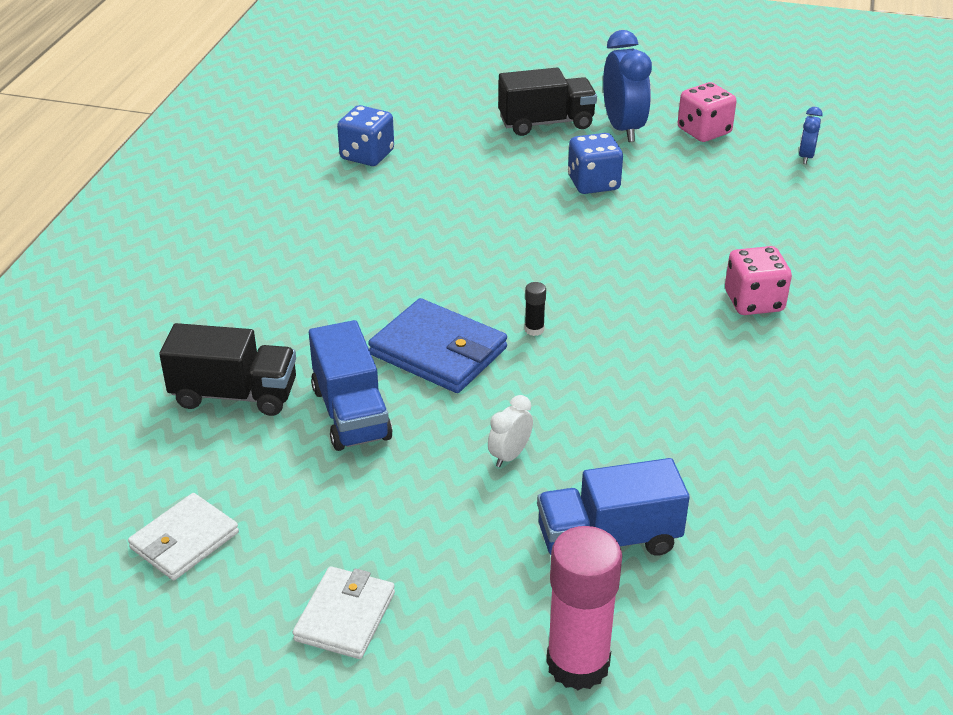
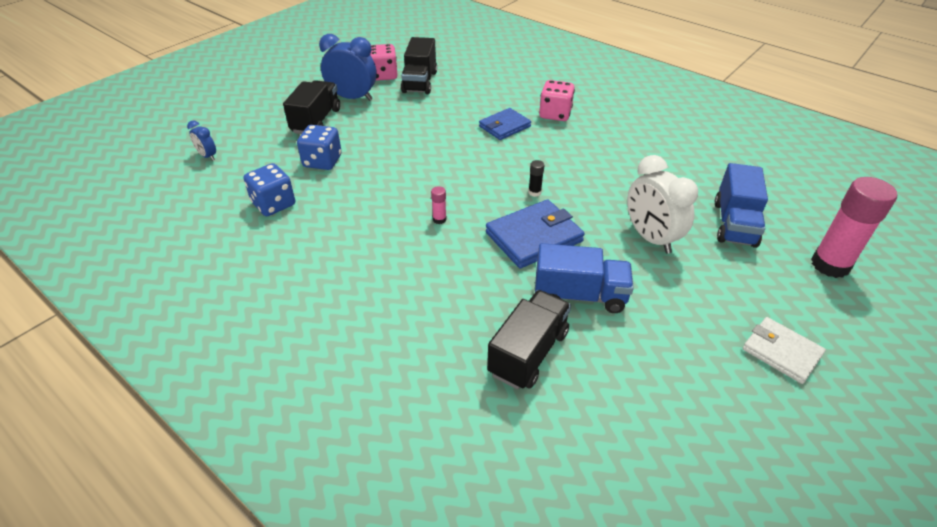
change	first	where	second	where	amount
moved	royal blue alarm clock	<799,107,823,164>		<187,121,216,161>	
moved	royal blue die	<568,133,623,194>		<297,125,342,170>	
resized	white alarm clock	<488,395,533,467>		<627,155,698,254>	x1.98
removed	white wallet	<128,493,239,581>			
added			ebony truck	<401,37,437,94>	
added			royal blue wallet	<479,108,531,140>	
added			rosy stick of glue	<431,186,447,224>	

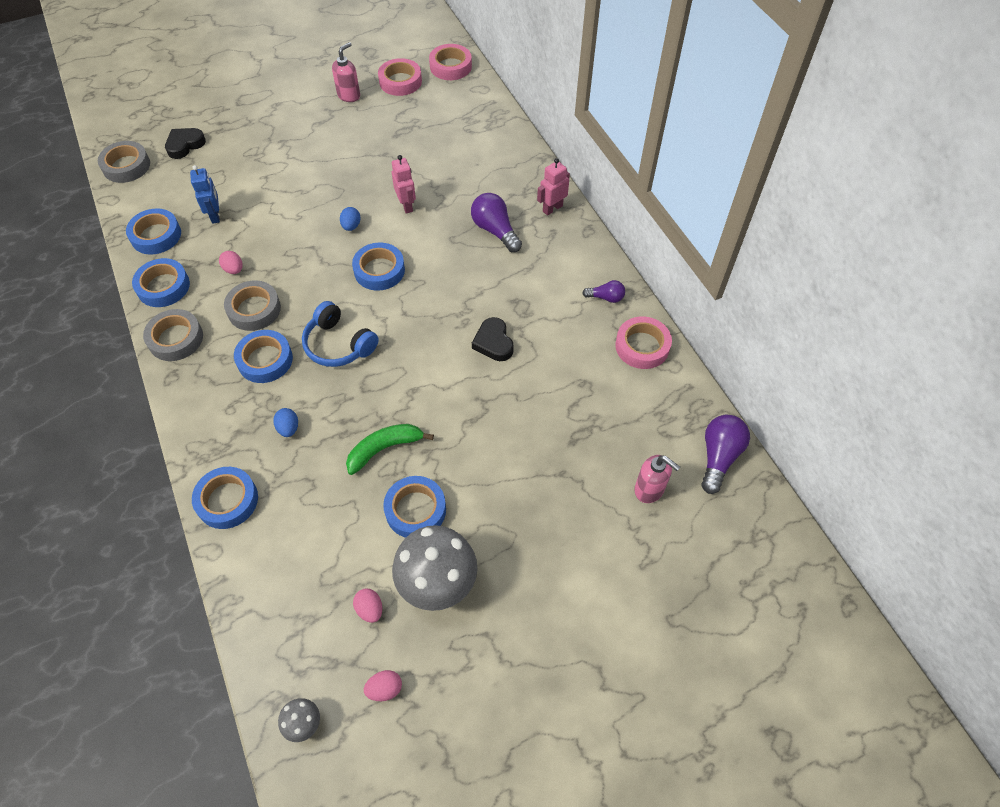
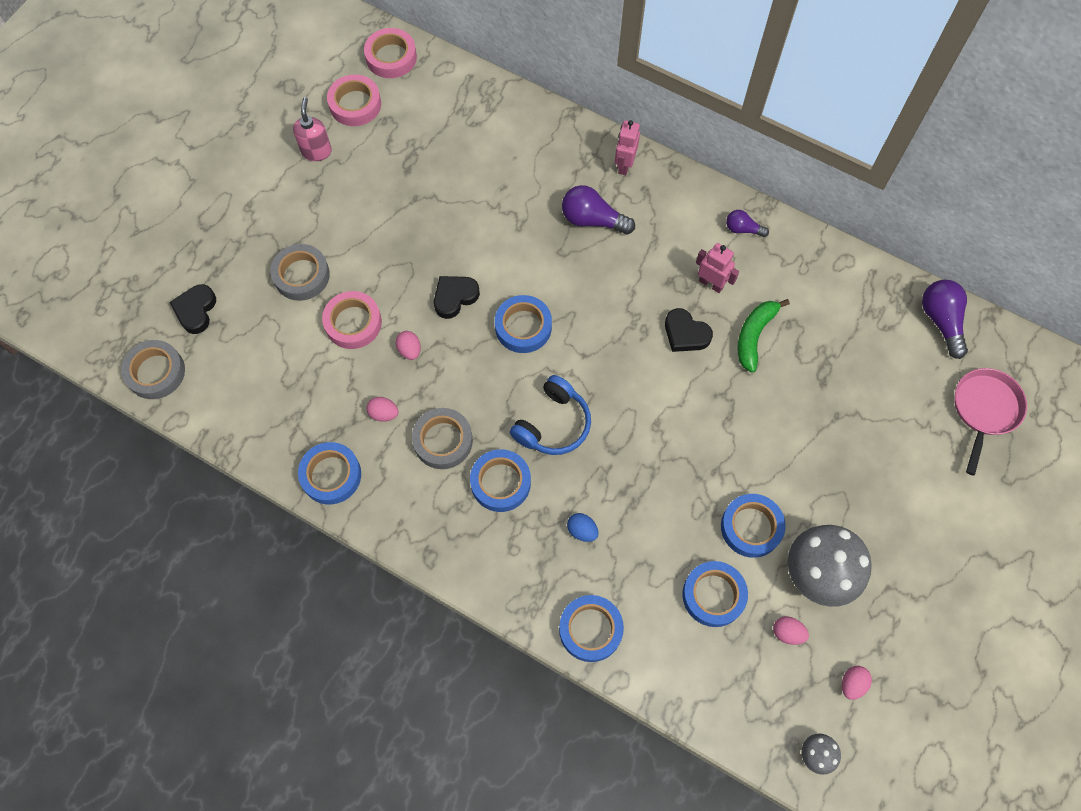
change	first	where	second	where	amount
moved	rosy robot figure	<392,155,416,213>		<696,243,739,293>	
removed	royal blue robot figure	<190,165,220,224>			
replaced	royal blue toy egg	<340,207,361,231>	ebony heart	<434,276,480,319>	
moved	royal blue sticky tape	<126,208,181,255>		<682,561,748,627>	
turned	royal purple bulb	<582,280,625,303>		<726,210,769,237>	135 degrees counterclockwise
turned	royal blue over-ear headphones	<302,301,379,367>		<510,375,591,455>	60 degrees counterclockwise
moved	grey sticky tape	<143,309,203,361>		<270,244,330,301>	
moved	rosy sticky tape	<615,316,672,369>		<322,291,382,349>	
moved	leaf-green banana	<346,424,434,475>		<738,299,790,373>	
removed	rosy pump bottle	<634,455,680,503>			
added			rosy toy egg	<396,331,421,360>	
added			rosy frying pan	<954,368,1027,476>	

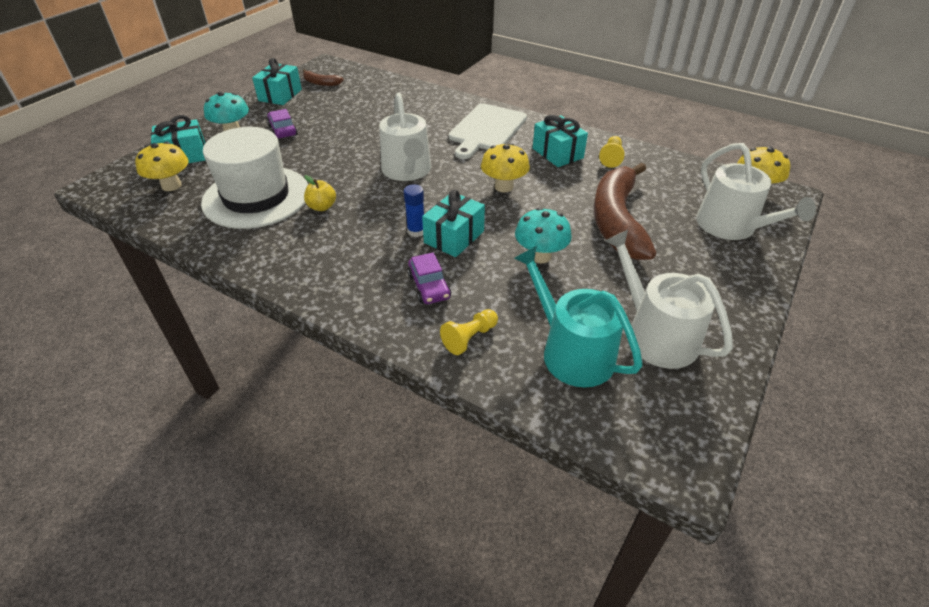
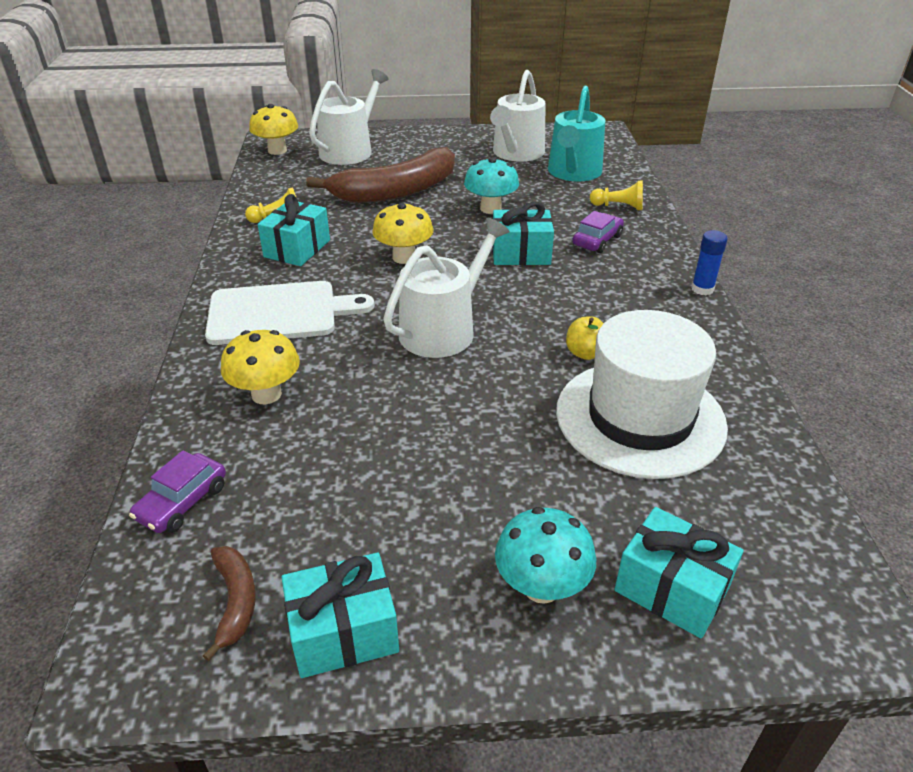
change	first	where	second	where	amount
moved	royal purple automobile	<267,109,298,138>		<129,450,226,533>	
moved	bright yellow toadstool	<135,142,189,191>		<221,330,300,404>	
moved	royal blue stick of glue	<404,184,424,237>		<691,230,728,295>	

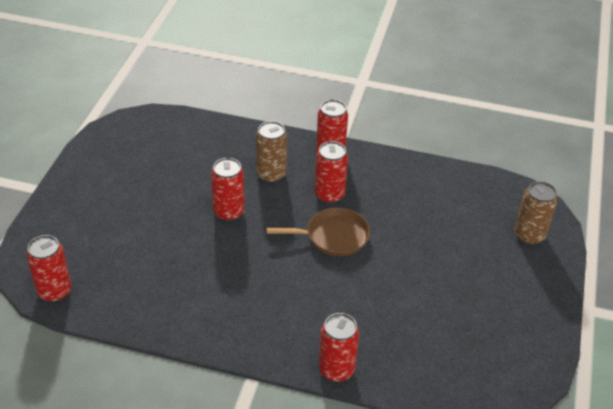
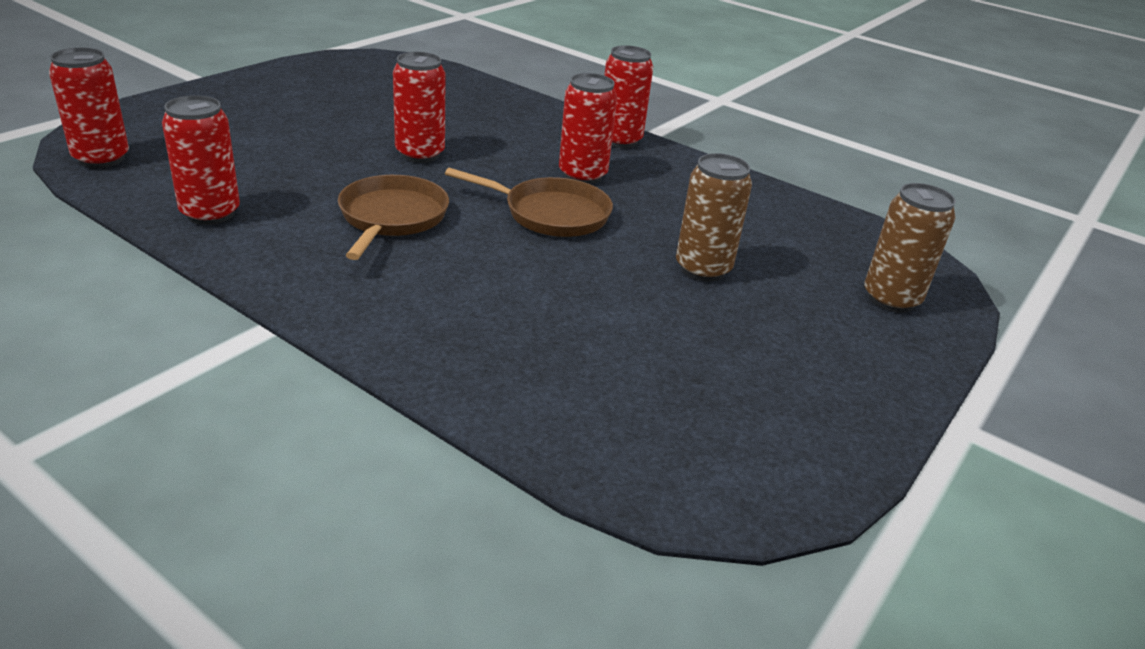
change	first	where	second	where	amount
moved	brown can	<256,121,287,183>		<676,153,752,281>	
moved	scarlet can	<319,313,359,382>		<162,95,240,225>	
added			brown frying pan	<338,175,449,260>	

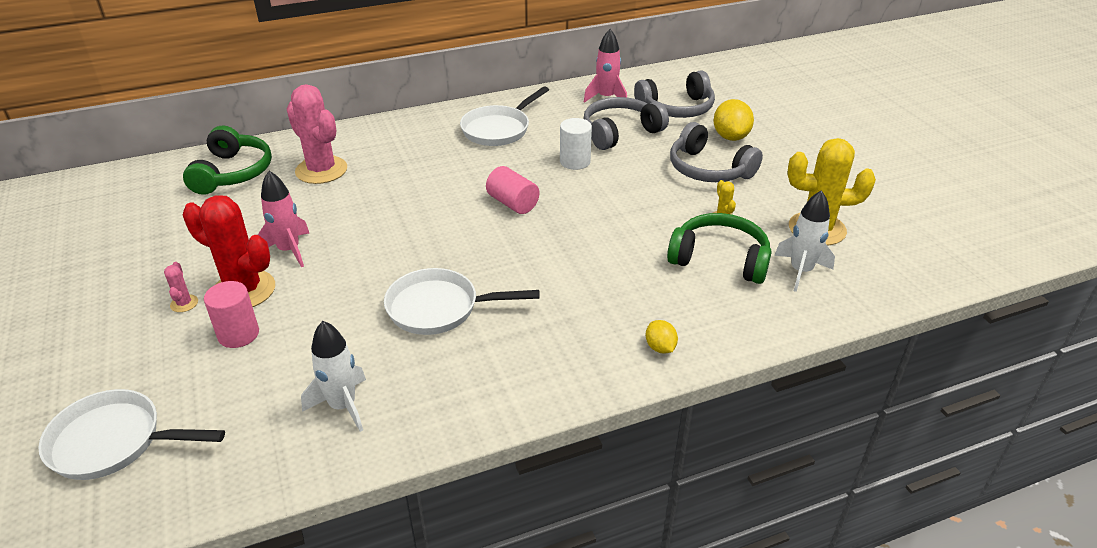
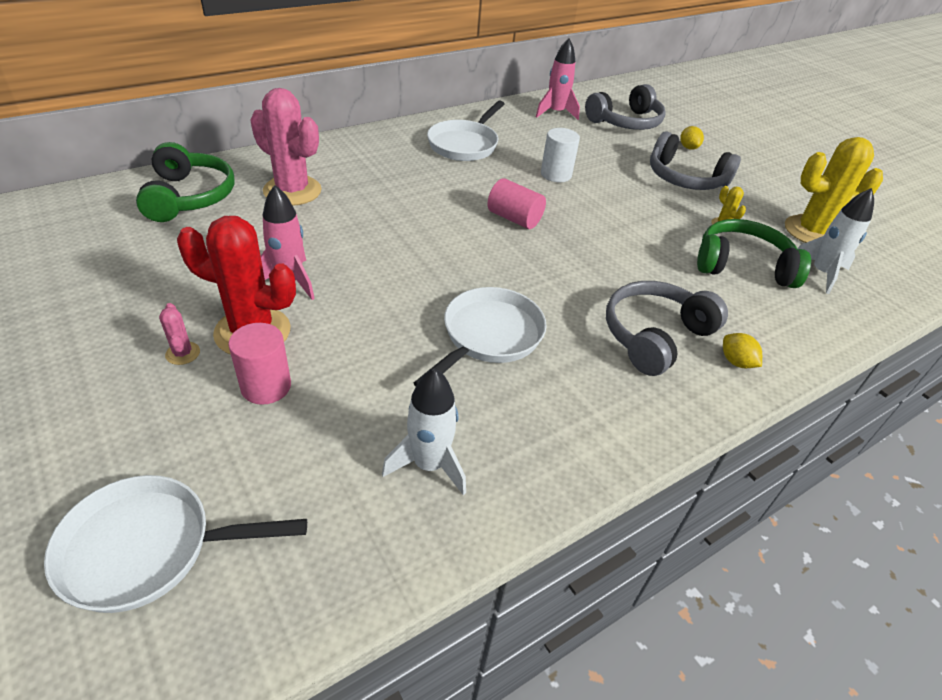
change	first	where	second	where	amount
moved	grey over-ear headphones	<583,97,669,150>		<606,281,728,376>	
resized	bright yellow citrus fruit	<713,99,754,141>		<680,126,704,150>	x0.57
turned	white frying pan	<384,268,540,335>		<414,287,547,386>	135 degrees clockwise

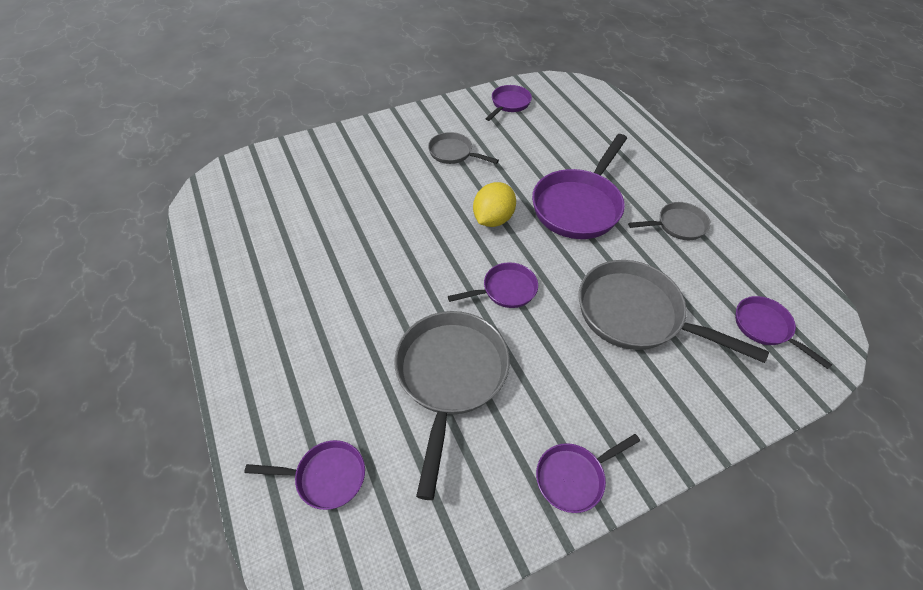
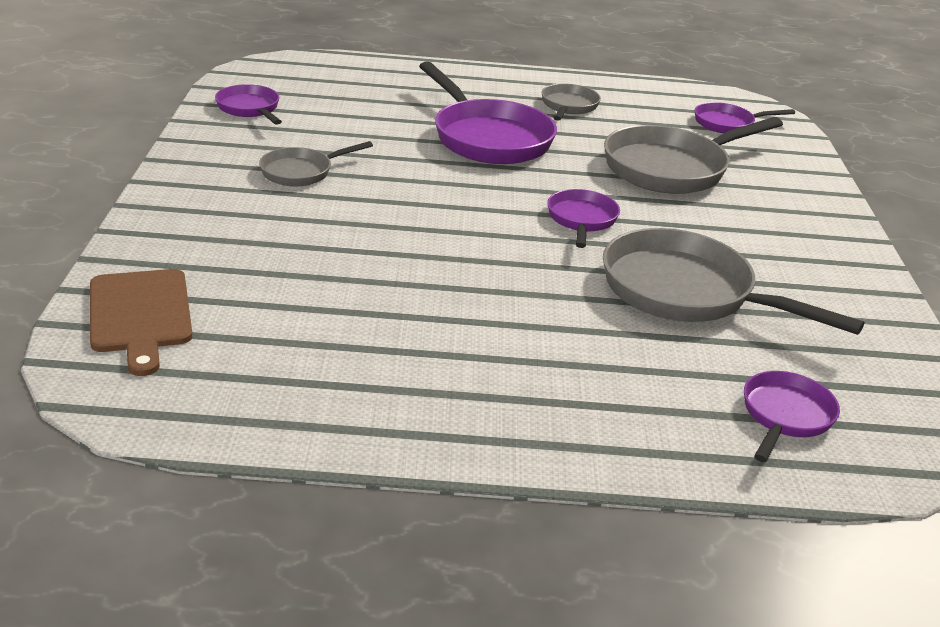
change	first	where	second	where	amount
removed	bright yellow citrus fruit	<473,182,516,227>			
removed	royal purple frying pan	<536,434,640,513>			
added			brown chopping board	<90,269,193,376>	

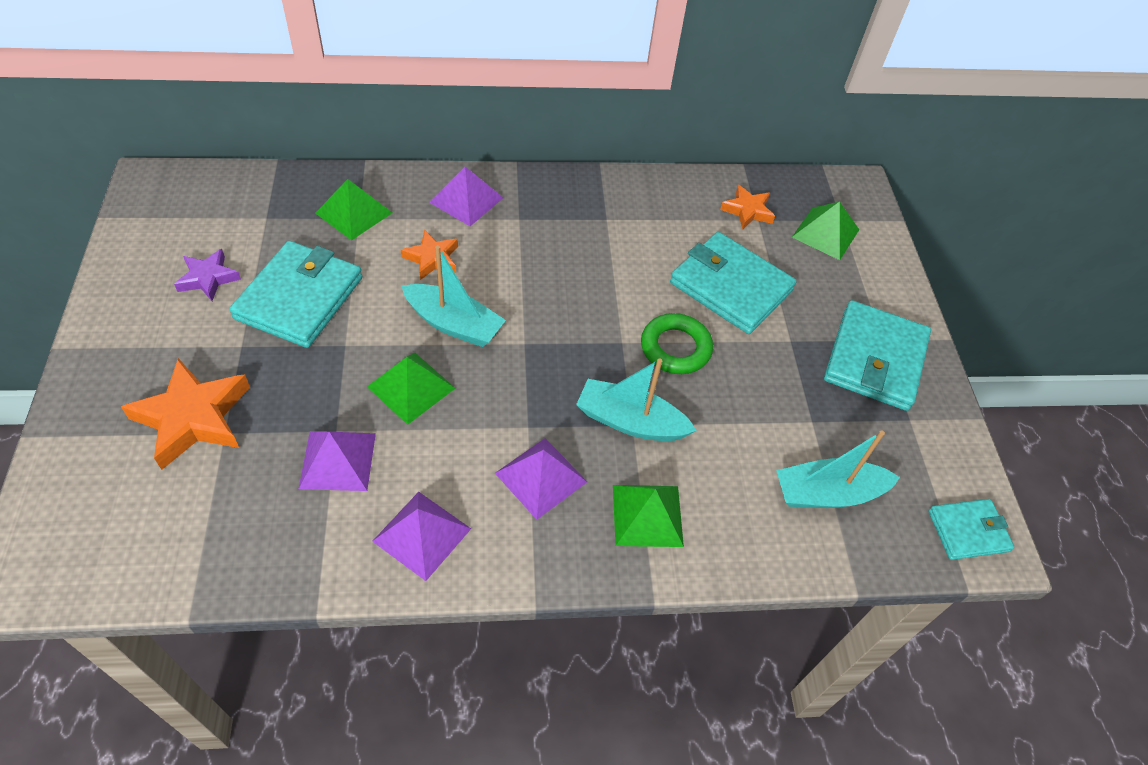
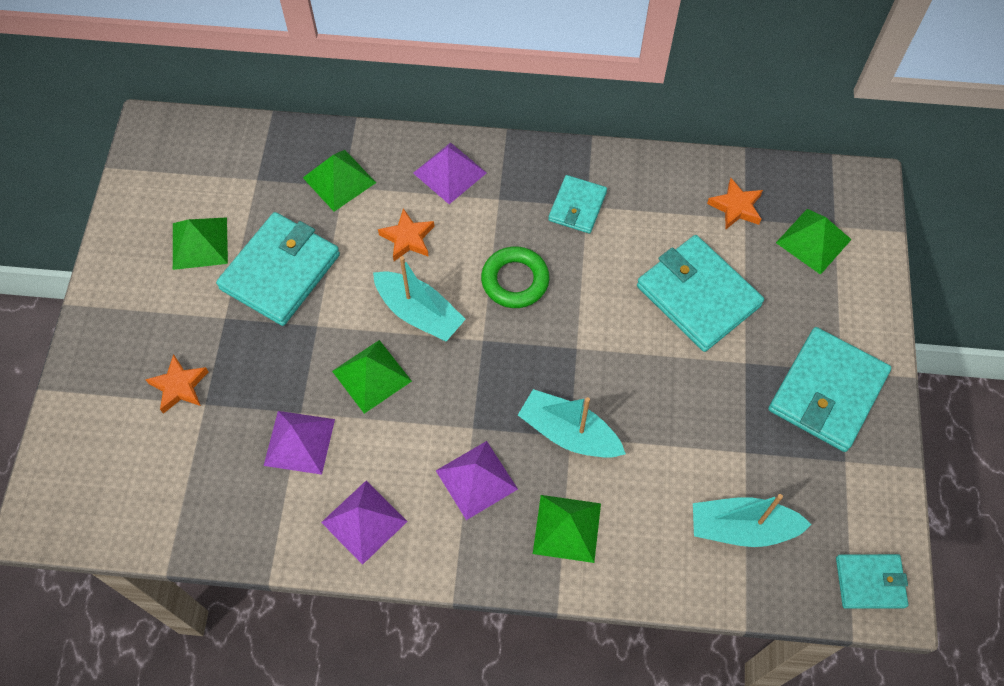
change	first	where	second	where	amount
replaced	royal purple star shape	<174,249,241,301>	leaf-green pyramid	<173,217,228,270>	
moved	leaf-green torus	<641,313,713,374>		<481,246,550,308>	
resized	orange star shape	<121,358,250,470>		<145,354,208,414>	x0.58
added			turquoise wallet	<548,175,607,234>	

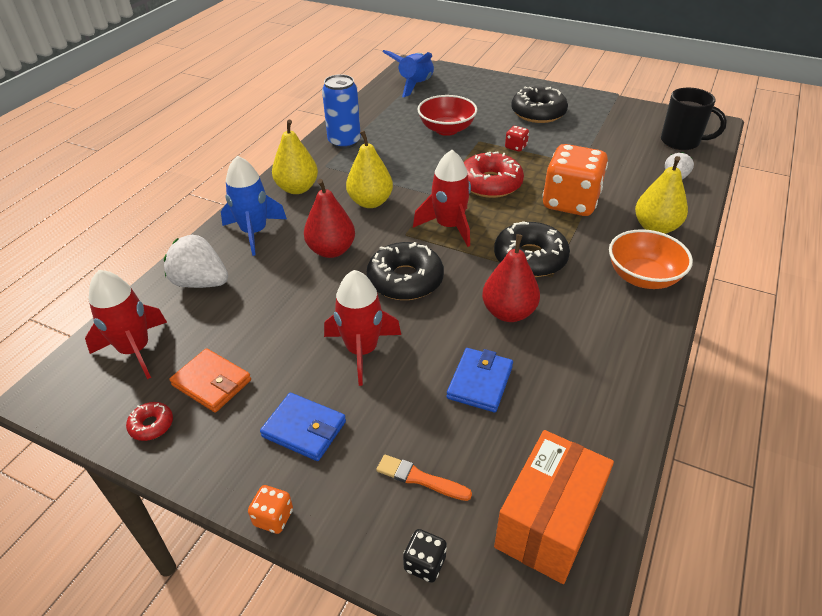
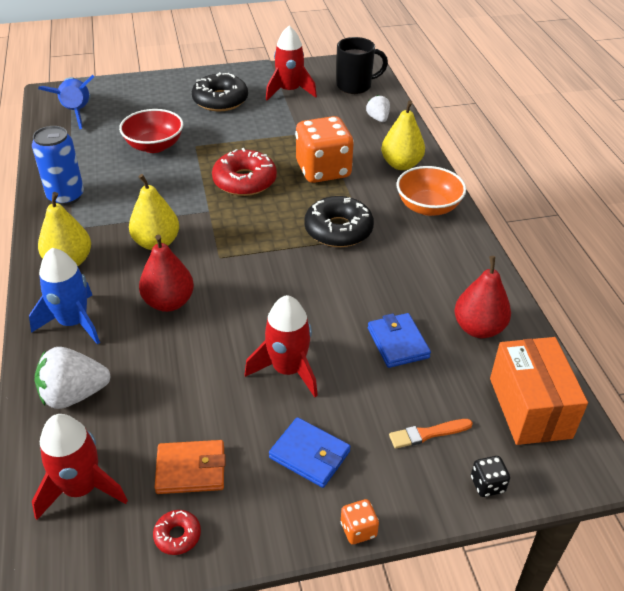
change	first	where	second	where	amount
removed	scarlet die	<505,126,529,152>			
moved	scarlet spaceship	<413,150,471,247>		<266,26,317,100>	
moved	scarlet pear fruit	<482,234,540,322>		<455,256,511,338>	
removed	ebony doughnut	<367,242,444,300>			
turned	royal blue wallet	<260,393,346,461>		<269,417,351,488>	45 degrees clockwise

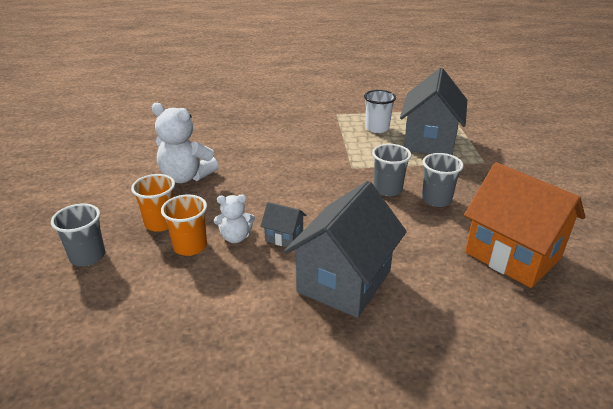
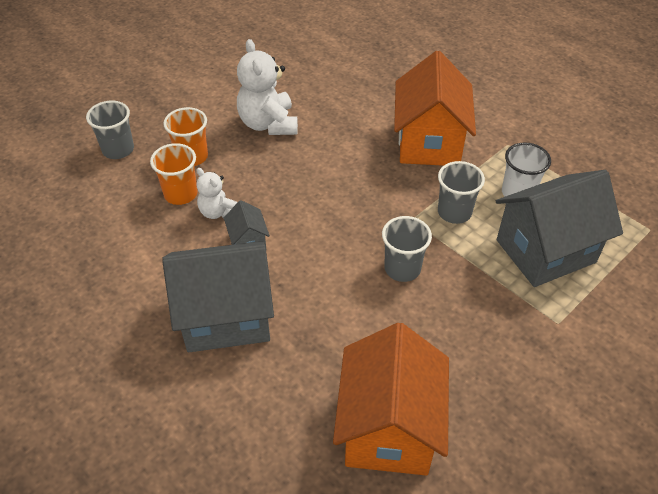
change	first	where	second	where	amount
moved	grey cup	<422,153,464,207>		<438,161,485,224>	
added			orange toy house	<394,51,476,166>	

